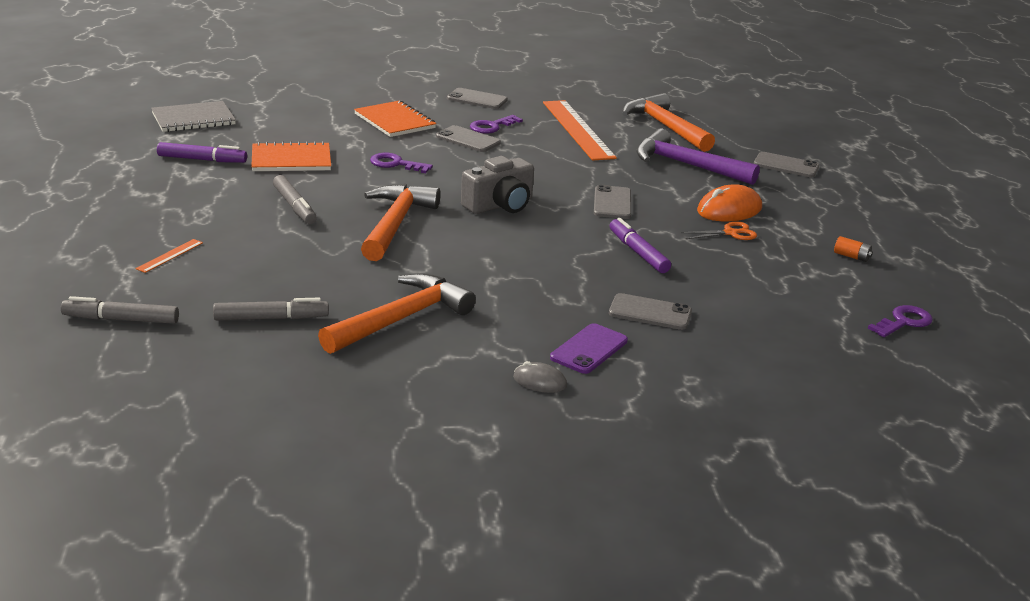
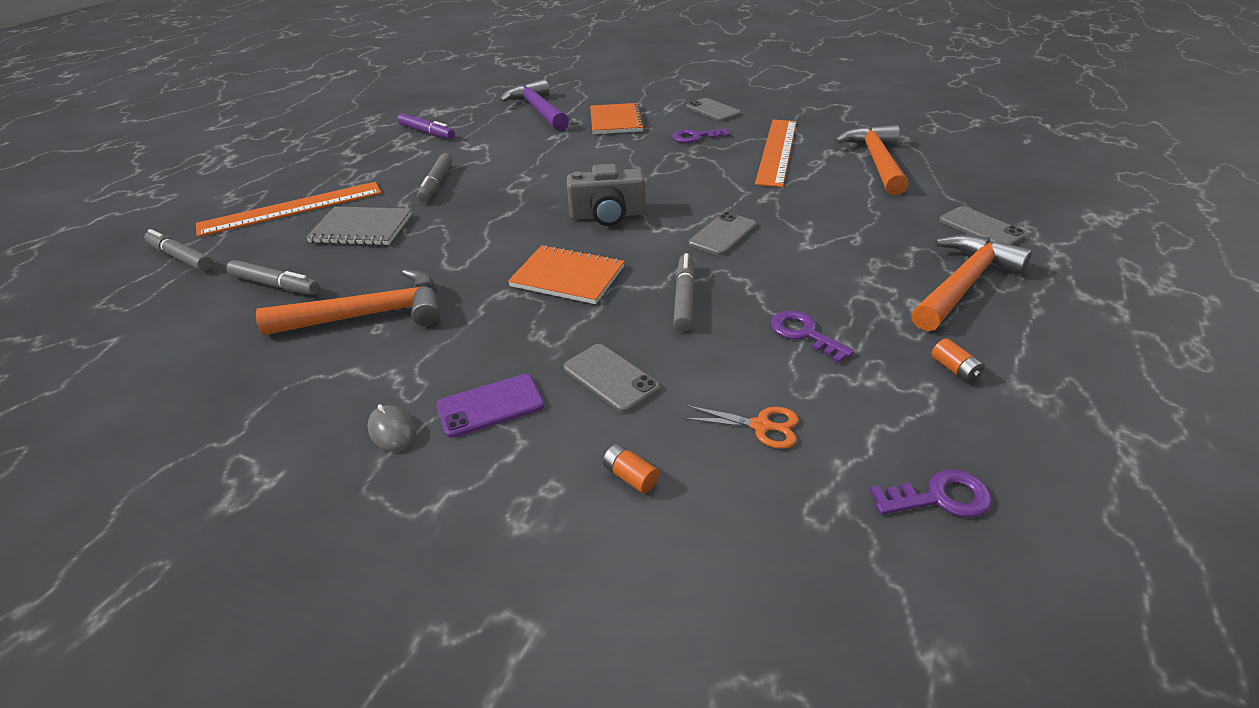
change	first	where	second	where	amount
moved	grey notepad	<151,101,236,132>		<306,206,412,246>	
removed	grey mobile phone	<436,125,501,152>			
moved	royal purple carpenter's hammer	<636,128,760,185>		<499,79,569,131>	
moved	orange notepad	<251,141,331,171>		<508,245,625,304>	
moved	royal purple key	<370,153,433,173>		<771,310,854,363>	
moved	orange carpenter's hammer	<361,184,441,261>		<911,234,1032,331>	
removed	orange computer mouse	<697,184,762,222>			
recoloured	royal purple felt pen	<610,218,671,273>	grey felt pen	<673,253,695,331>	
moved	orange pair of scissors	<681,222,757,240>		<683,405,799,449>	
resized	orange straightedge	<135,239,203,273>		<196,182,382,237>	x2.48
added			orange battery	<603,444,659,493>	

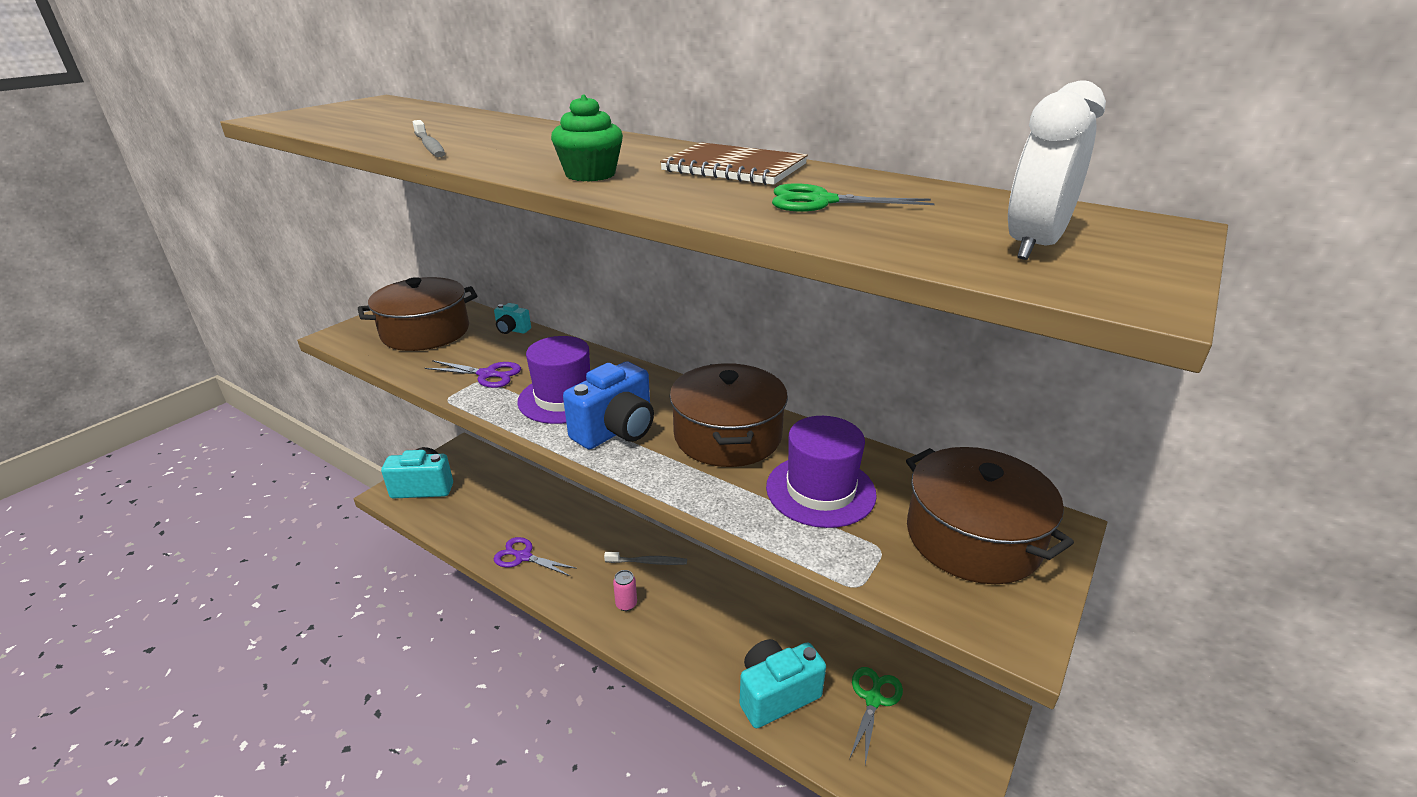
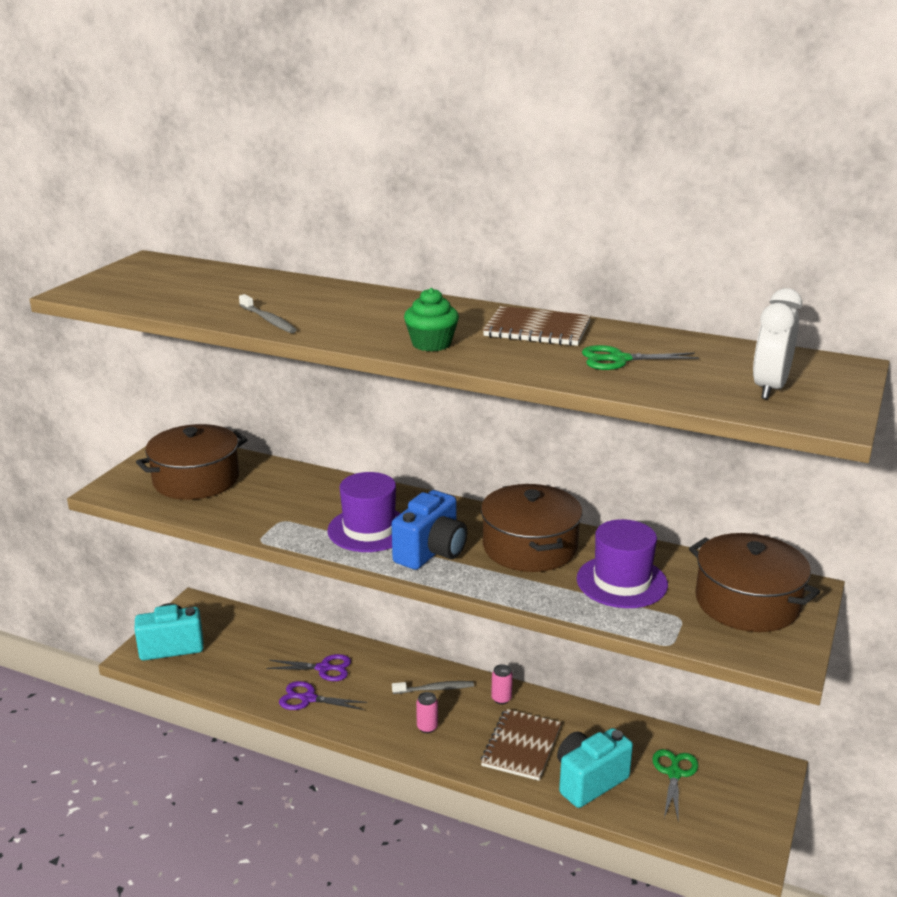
change	first	where	second	where	amount
removed	turquoise photo camera	<494,303,531,334>			
moved	royal purple pair of scissors	<425,360,521,388>		<266,654,351,681>	
added			rosy can	<491,664,513,704>	
added			brown notepad	<481,709,562,781>	

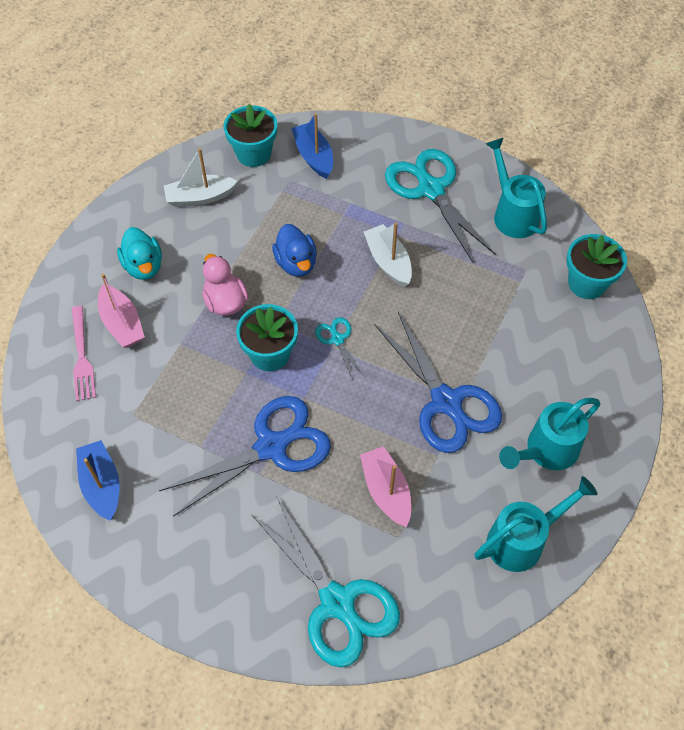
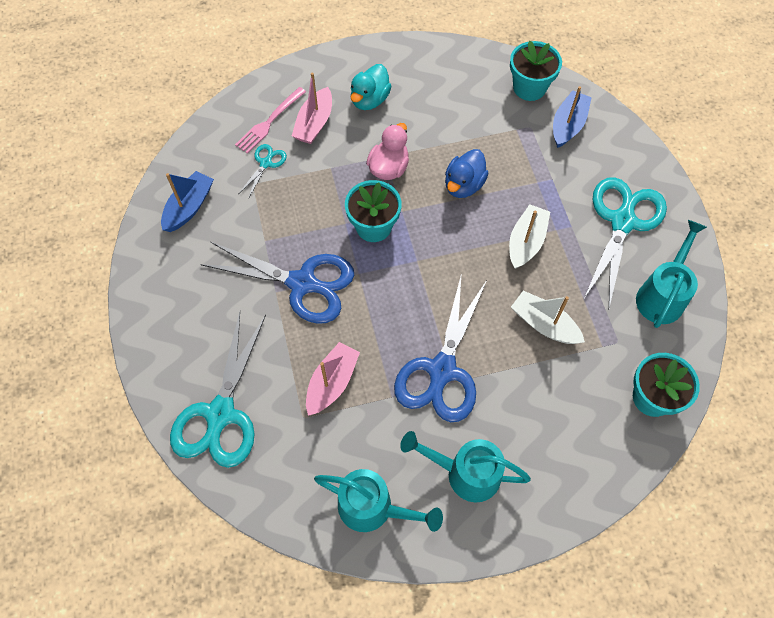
change	first	where	second	where	amount
moved	white boat	<164,148,238,207>		<511,290,585,344>	
moved	turquoise pair of scissors	<315,317,365,381>		<239,144,287,199>	

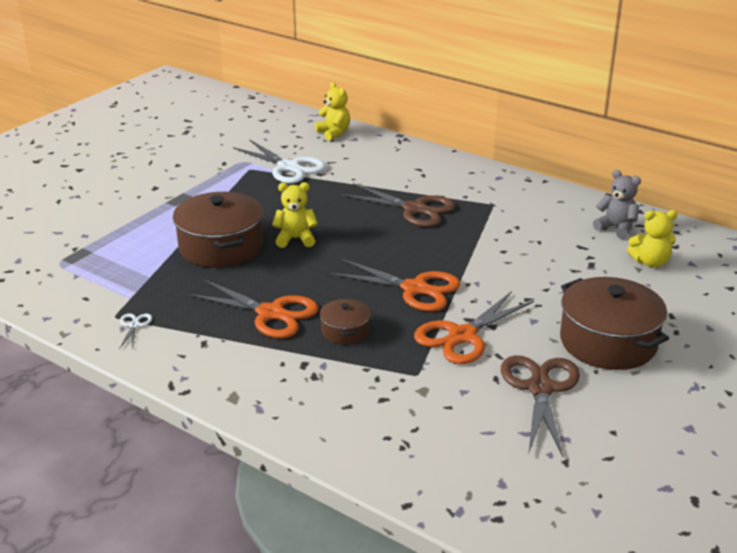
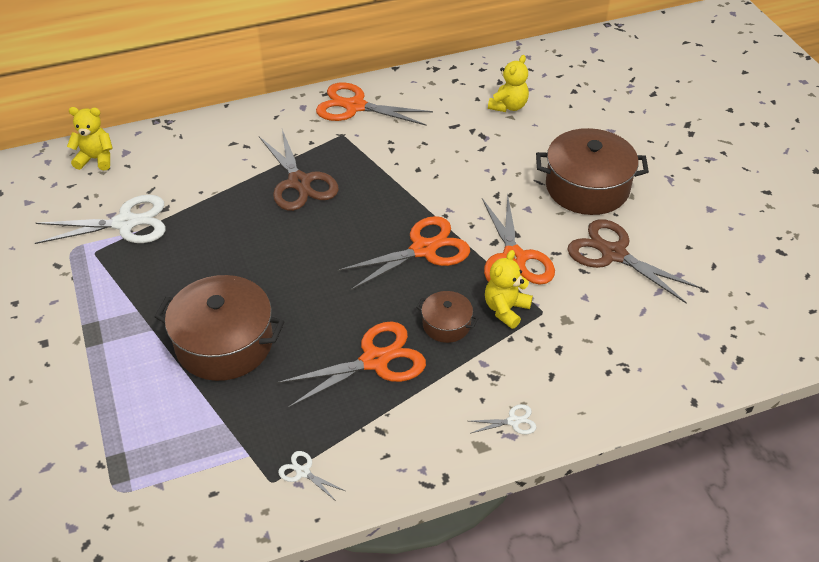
change	first	where	second	where	amount
removed	grey teddy bear	<593,170,641,239>			
moved	bright yellow teddy bear	<272,182,318,248>		<485,250,533,329>	
turned	brown pair of scissors	<341,183,455,227>		<259,129,339,211>	90 degrees clockwise
added			orange pair of scissors	<316,82,433,126>	
added			white pair of scissors	<470,404,536,434>	

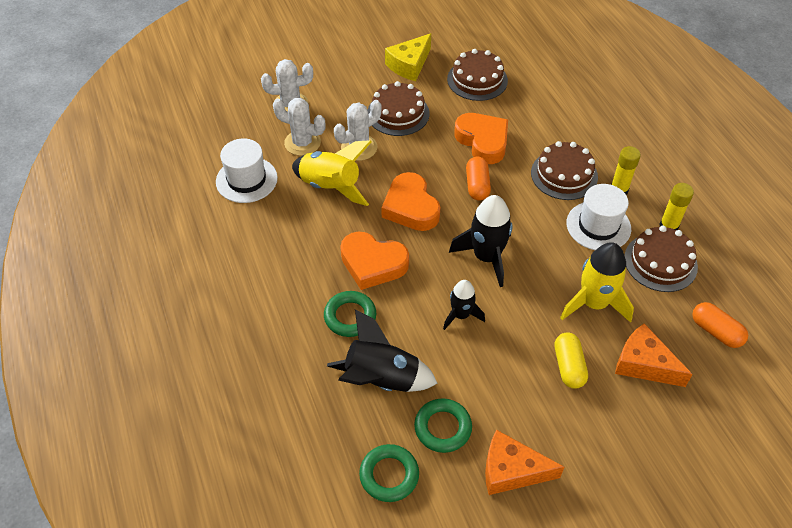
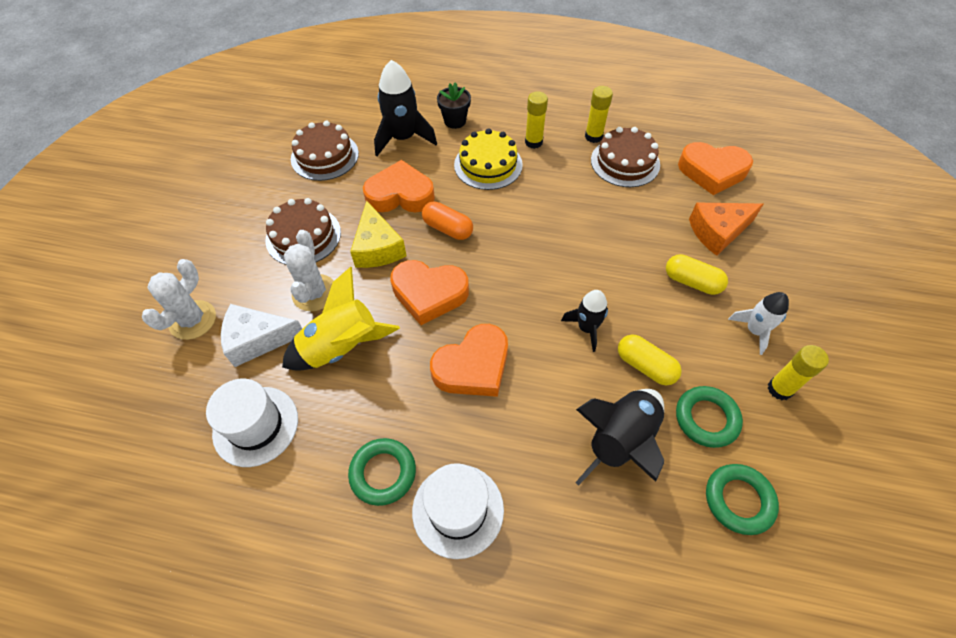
change	first	where	second	where	amount
moved	bright yellow piece of cheese	<385,33,431,81>		<350,201,407,268>	
replaced	white saguaro cactus	<273,98,326,156>	white piece of cheese	<221,304,302,367>	
recoloured	brown layer cake	<531,141,598,200>	bright yellow layer cake	<454,128,523,190>	
moved	white top hat	<567,184,631,250>		<412,463,504,559>	
moved	ebony spaceship	<449,195,513,287>		<374,60,437,156>	
removed	bright yellow spaceship	<560,242,634,323>			
moved	leaf-green torus	<324,291,376,337>		<348,438,416,506>	
replaced	orange capsule	<692,302,748,348>	orange heart	<678,142,753,195>	
replaced	orange piece of cheese	<485,430,564,495>	bright yellow stick of glue	<768,345,829,400>	
added			ebony flower pot	<437,82,471,129>	
added			white spaceship	<728,292,789,355>	
added			bright yellow capsule	<618,334,682,386>	

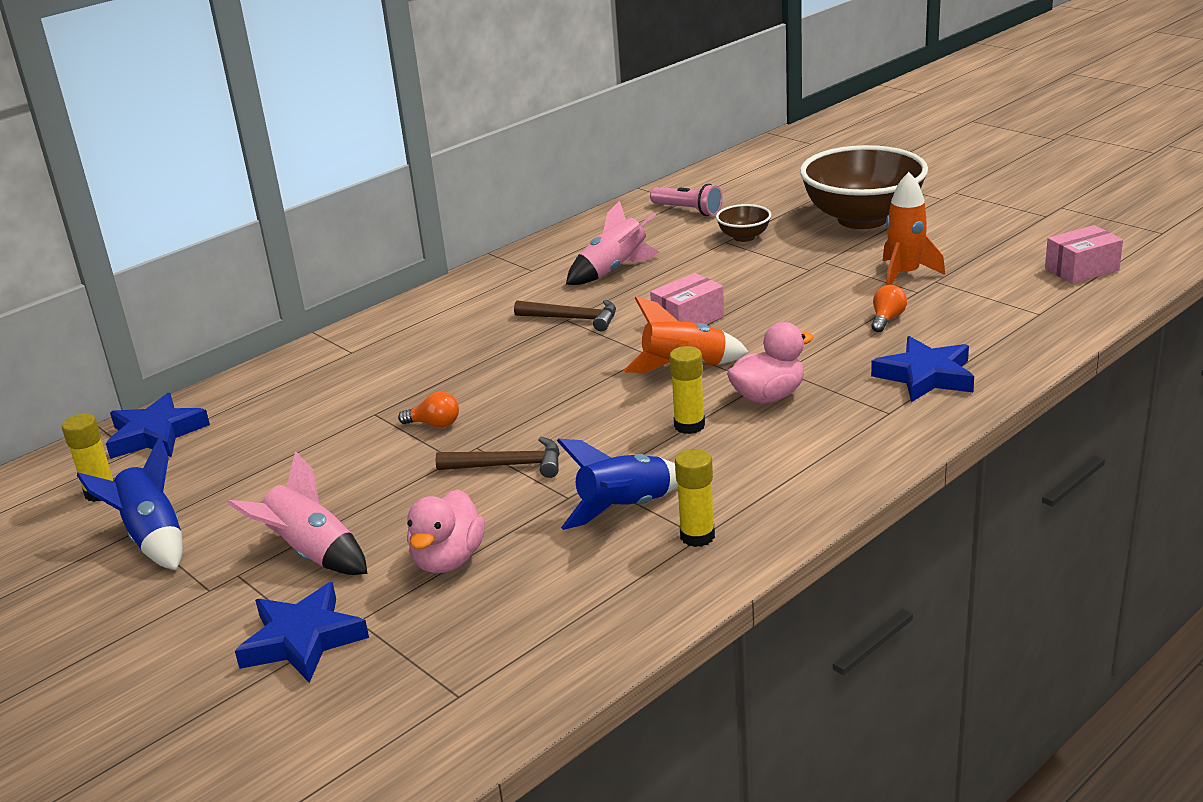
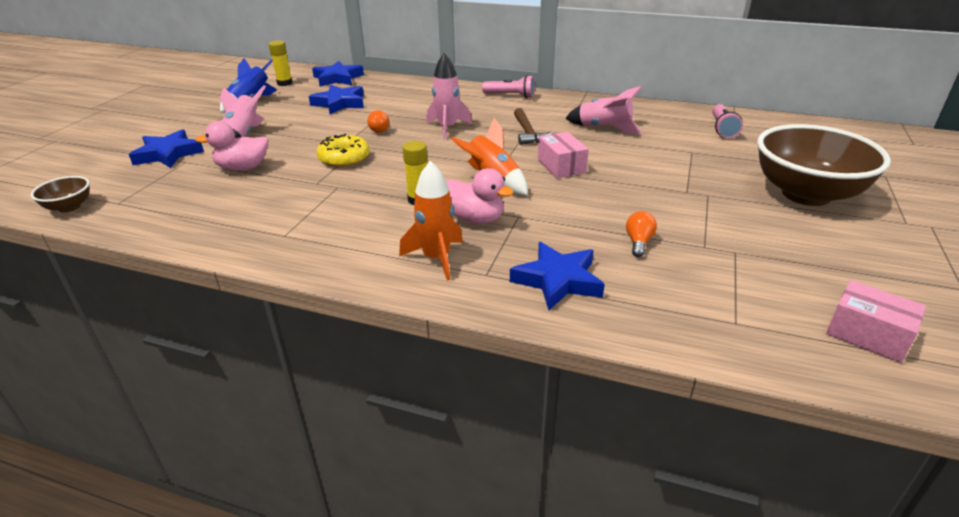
change	first	where	second	where	amount
moved	orange spaceship	<883,172,945,285>		<399,161,463,280>	
moved	brown bowl	<716,204,772,242>		<31,176,90,213>	
turned	rosy package	<650,273,724,325>		<538,132,589,178>	45 degrees clockwise
turned	orange bulb	<871,285,907,332>		<626,211,657,257>	75 degrees counterclockwise
replaced	brown carpenter's hammer	<436,437,560,478>	bright yellow doughnut	<317,134,370,167>	
removed	royal blue spaceship	<557,439,678,530>			
removed	bright yellow stick of glue	<675,449,715,547>			
added			rosy spaceship	<426,53,472,139>	
added			rosy flashlight	<482,75,535,98>	
added			royal blue star shape	<309,85,364,114>	

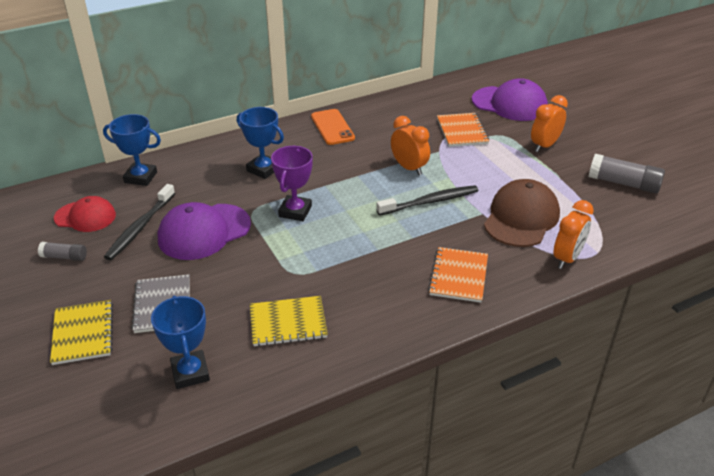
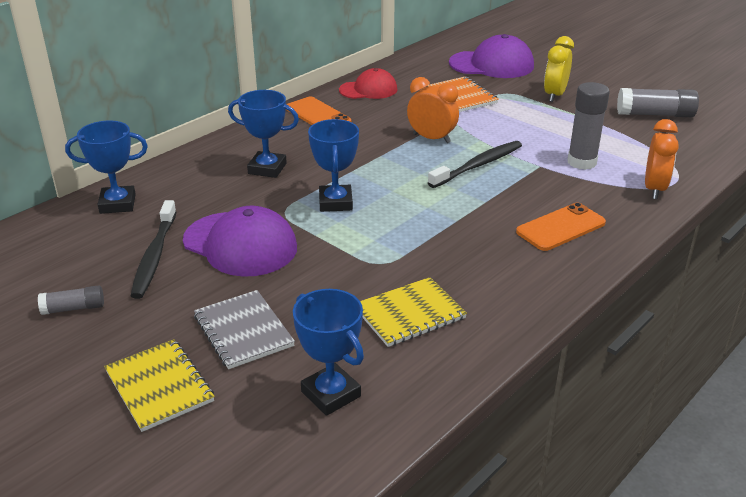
change	first	where	second	where	amount
recoloured	orange alarm clock	<531,95,568,152>	bright yellow alarm clock	<544,36,574,102>	
recoloured	royal purple trophy	<271,146,313,221>	royal blue trophy	<308,119,359,212>	
replaced	brown baseball cap	<484,179,560,247>	grey stick of glue	<568,82,610,170>	
moved	scarlet baseball cap	<54,196,116,232>		<339,68,397,99>	
turned	royal purple baseball cap	<157,202,251,260>		<183,206,297,277>	90 degrees counterclockwise
replaced	orange notepad	<428,247,488,303>	orange mobile phone	<516,203,606,251>	

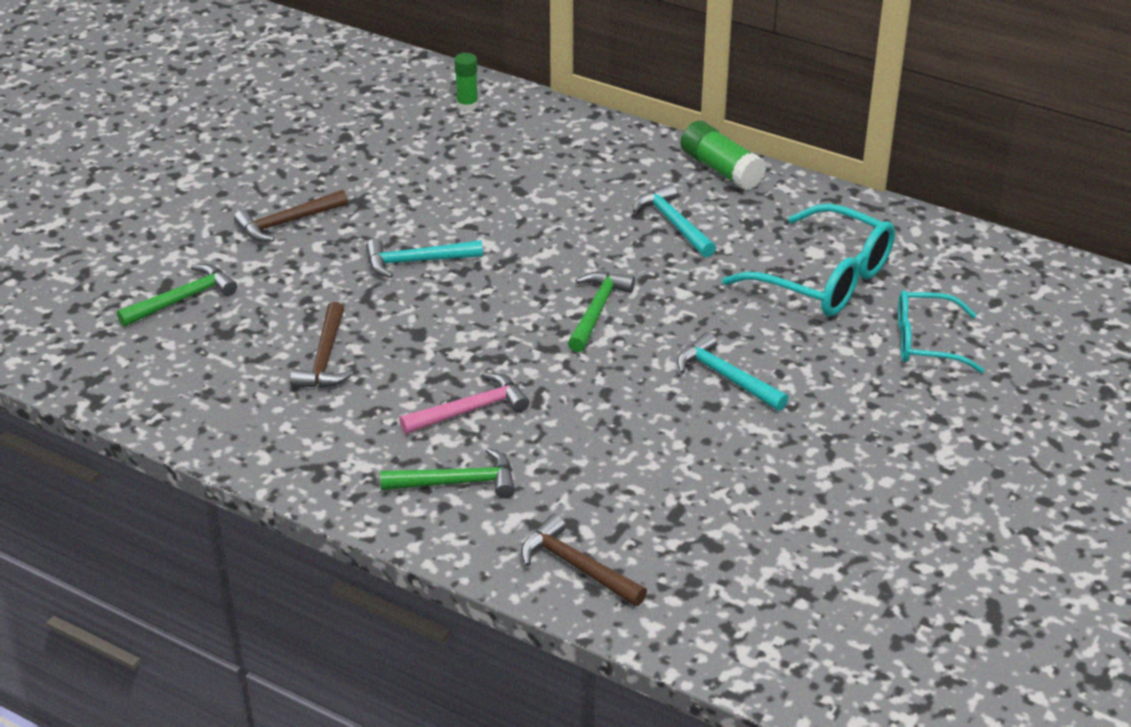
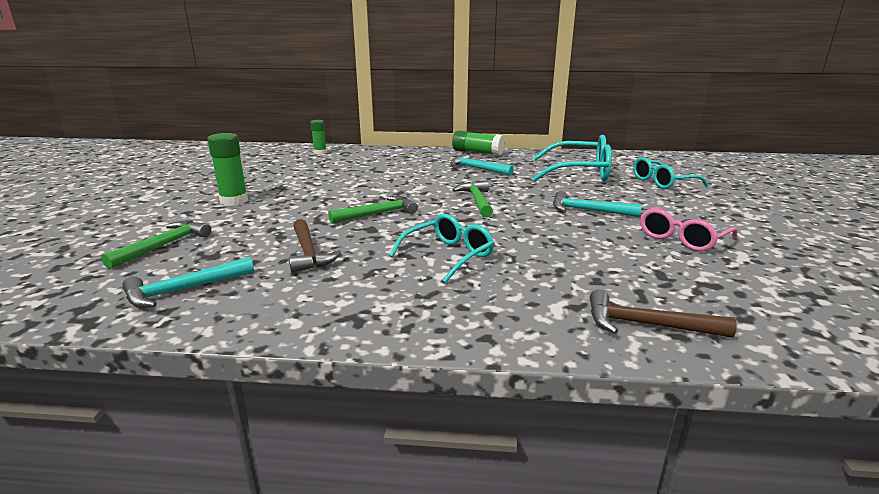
change	first	where	second	where	amount
replaced	brown carpenter's hammer	<234,189,348,242>	leaf-green stick of glue	<207,133,248,206>	
moved	turquoise carpenter's hammer	<366,239,483,278>		<122,257,254,308>	
replaced	rosy carpenter's hammer	<399,373,529,434>	turquoise glasses	<389,214,494,283>	
moved	leaf-green carpenter's hammer	<380,448,515,499>		<328,196,418,224>	
added			rosy glasses	<640,207,738,251>	

